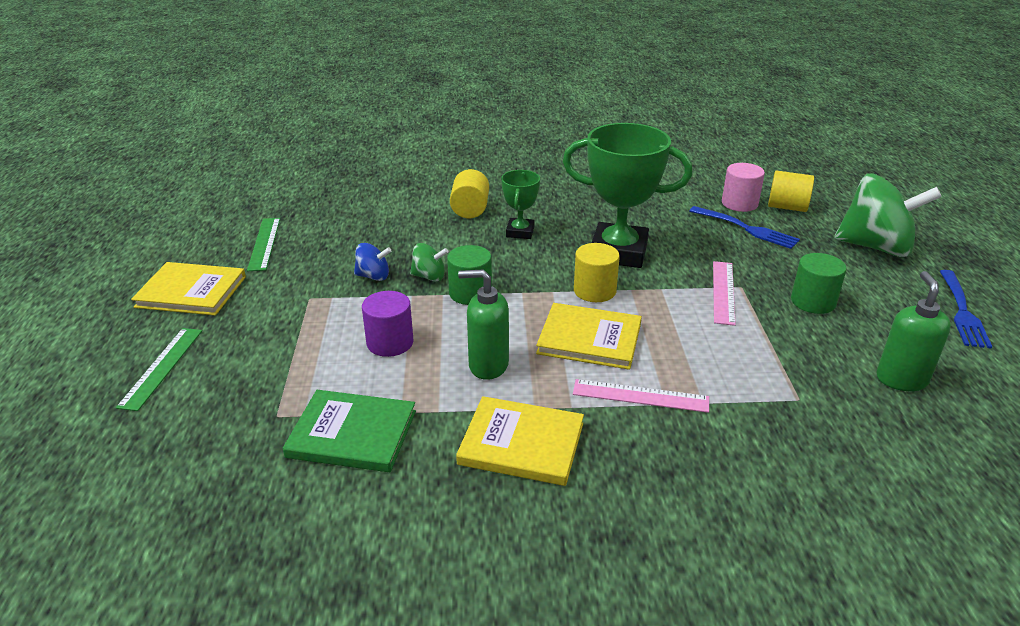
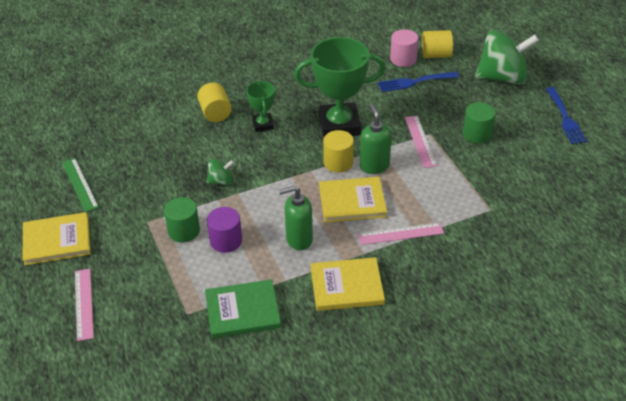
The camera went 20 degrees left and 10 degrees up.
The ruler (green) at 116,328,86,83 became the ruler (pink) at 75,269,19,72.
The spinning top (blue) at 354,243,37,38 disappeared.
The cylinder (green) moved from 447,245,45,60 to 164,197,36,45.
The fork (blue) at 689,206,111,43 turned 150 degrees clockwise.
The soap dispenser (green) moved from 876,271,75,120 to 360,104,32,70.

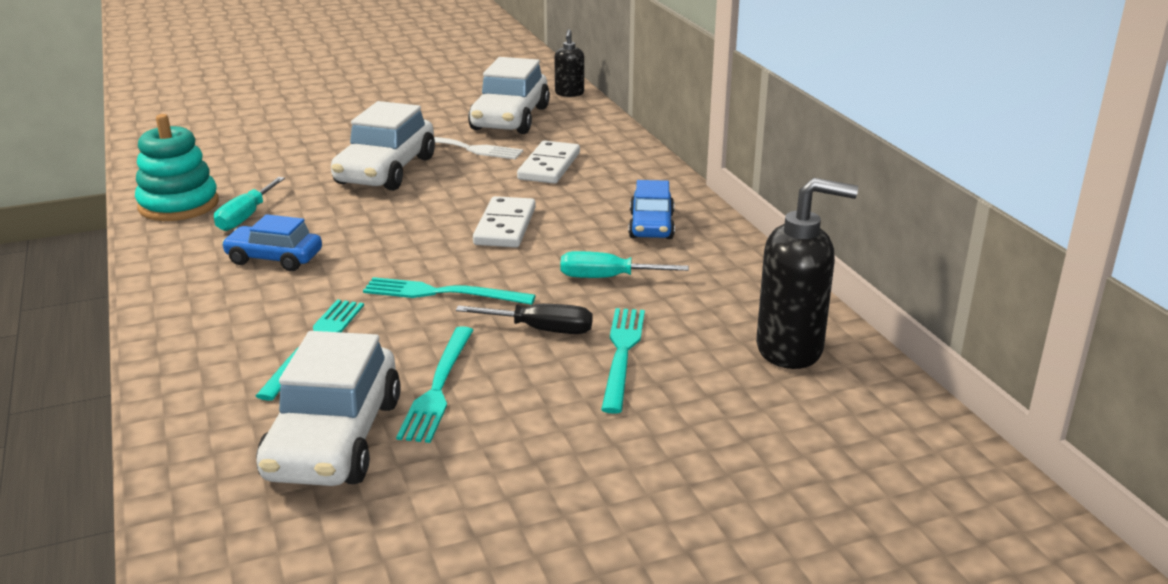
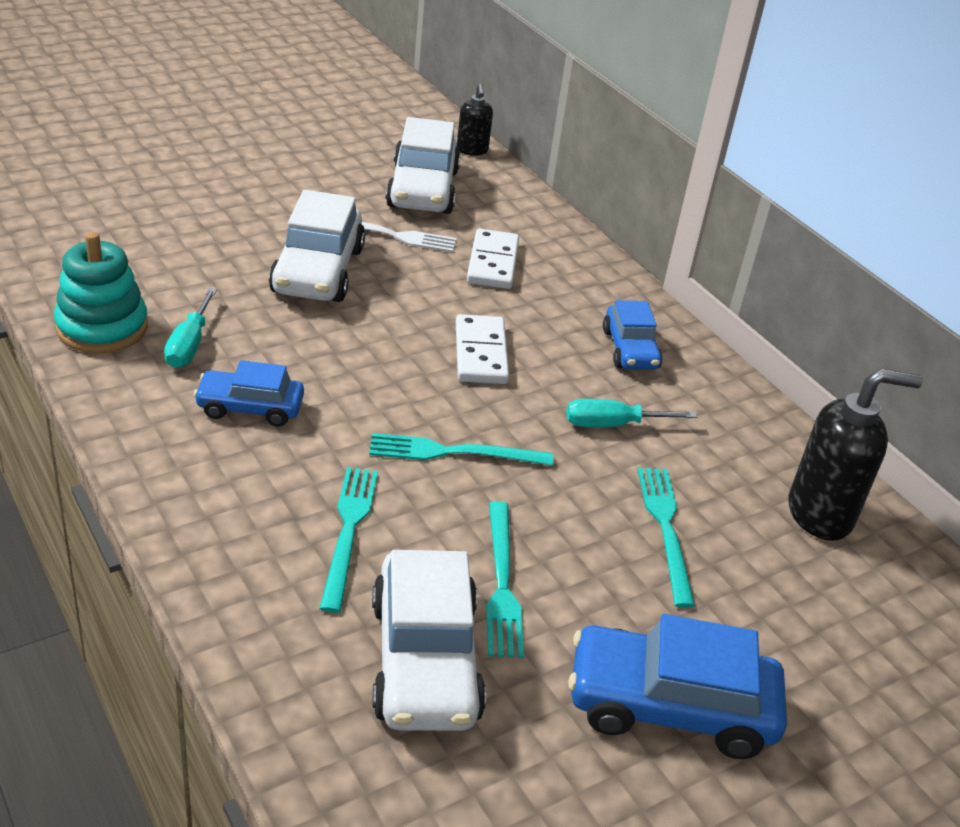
The camera went 15 degrees left and 10 degrees up.
The screwdriver (black) at 456,304,137,30 disappeared.
The car (blue) at 568,614,219,145 appeared.

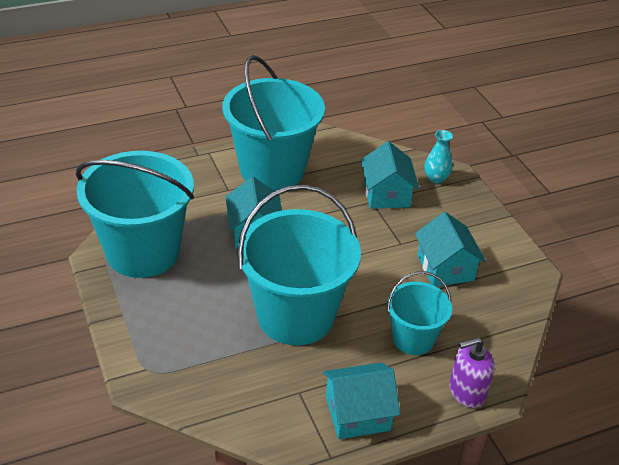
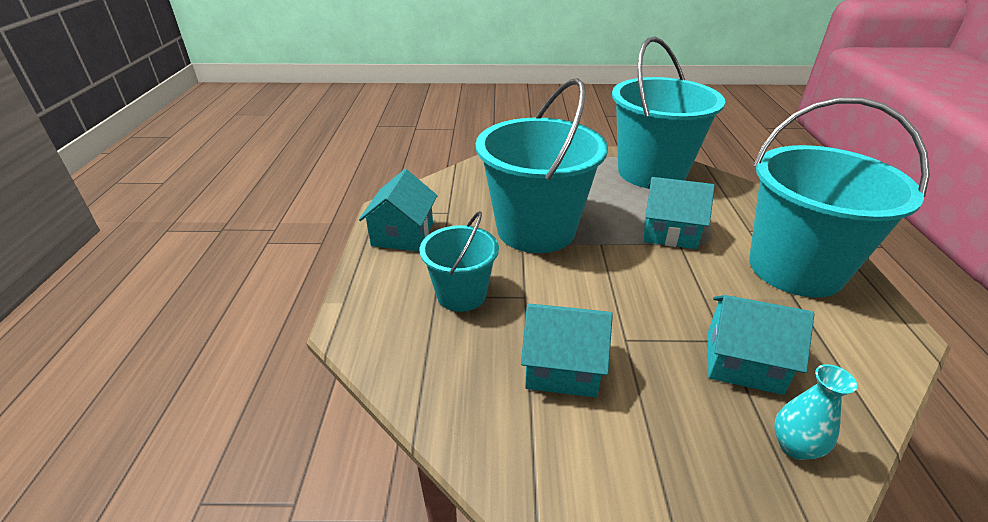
The camera went 115 degrees right and 5 degrees down.
The soap dispenser (purple) at 449,337,46,71 disappeared.

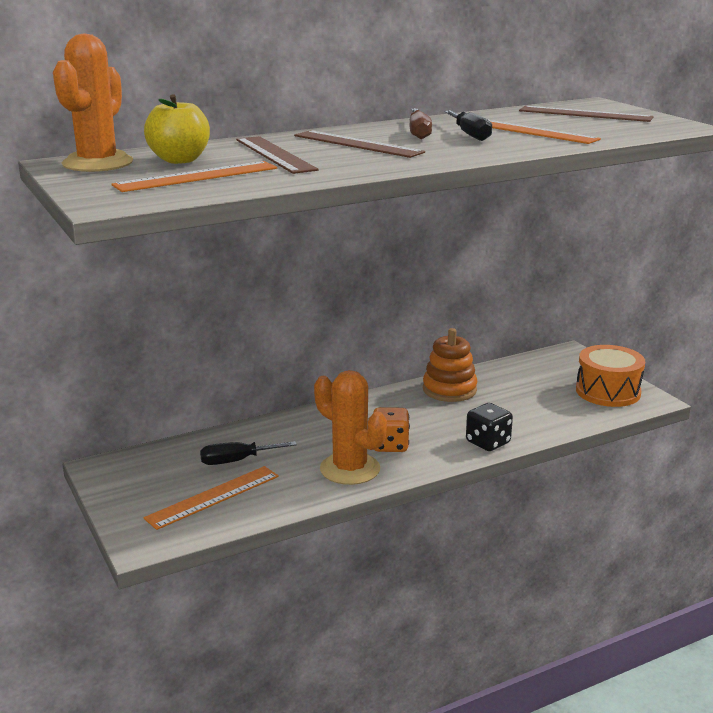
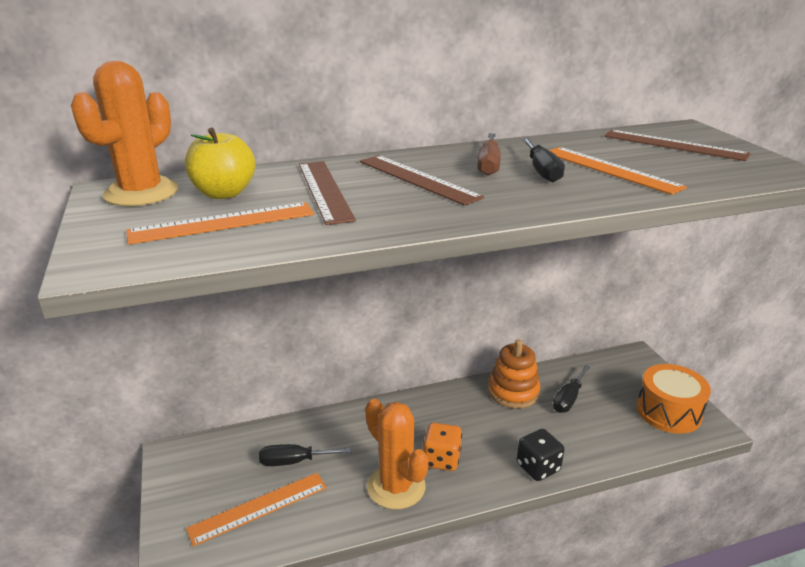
The camera went 10 degrees right and 5 degrees up.
The screwdriver (black) at 553,365,37,48 appeared.

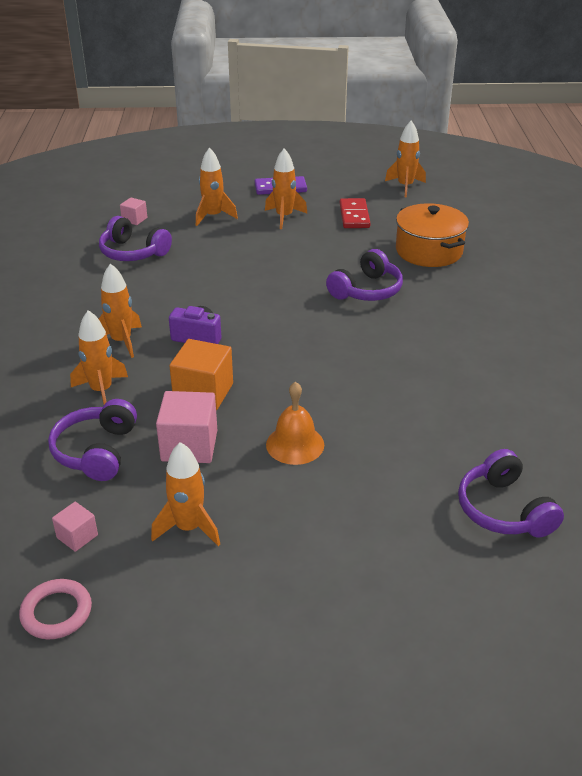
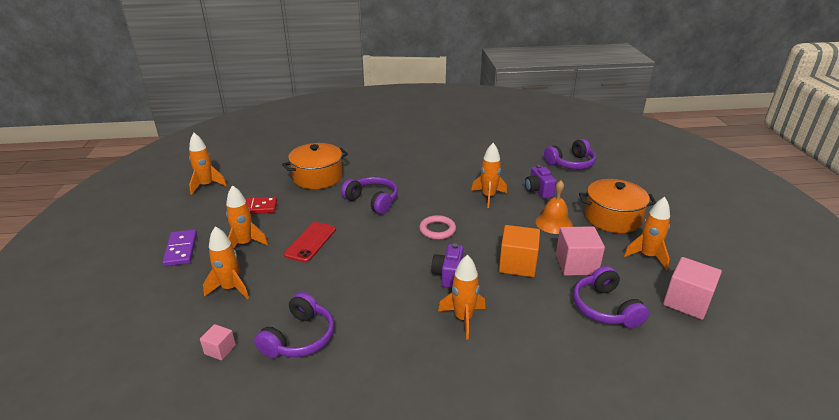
The camera went 95 degrees left and 5 degrees down.
The ring (pink) moved from 19,579,73,60 to 419,215,37,25.
The headphones (purple) at 48,399,89,82 turned 75 degrees clockwise.
The cube (pink) at 52,502,46,50 changed to 1.90 times the size.
The rocket (orange) moved from 70,310,58,94 to 471,143,36,65.
The phone (red) at 284,222,52,40 appeared.
The camera (purple) at 525,165,32,34 appeared.
The pot (orange) at 579,179,77,54 appeared.

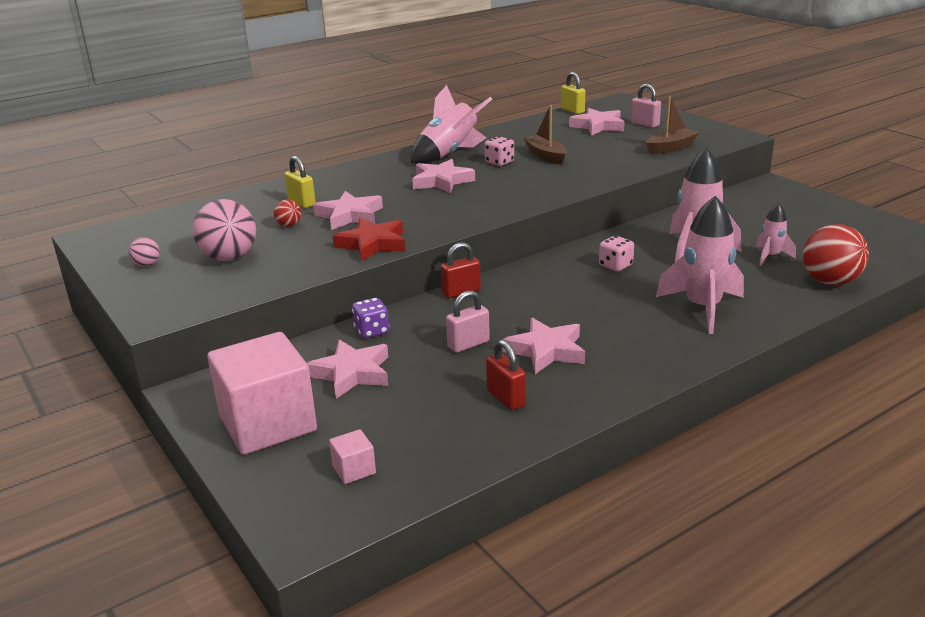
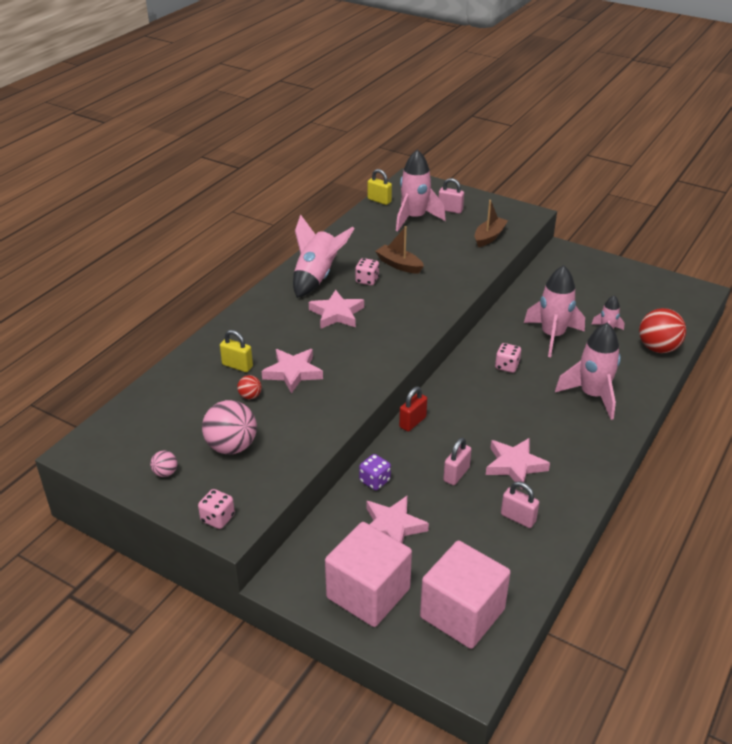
The camera went 25 degrees left and 10 degrees up.
The cube (pink) at 329,429,47,55 changed to 2.46 times the size.
The star (red) at 332,218,74,44 disappeared.
The padlock (red) at 486,340,40,70 became the padlock (pink) at 501,482,38,46.
The star (pink) at 569,108,56,28 was replaced by the rocket (pink) at 396,149,50,83.
The dice (pink) at 198,489,37,40 appeared.

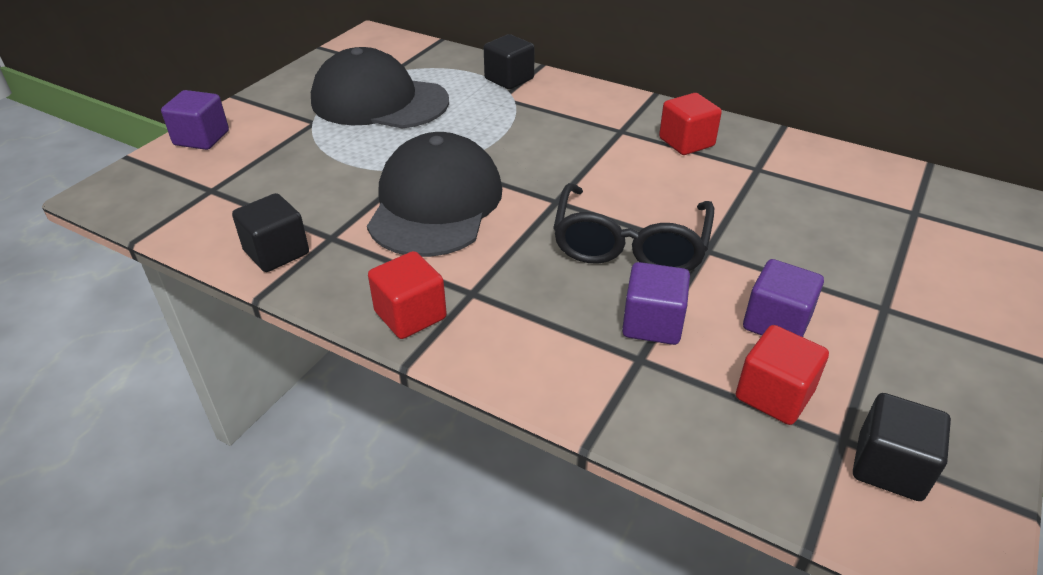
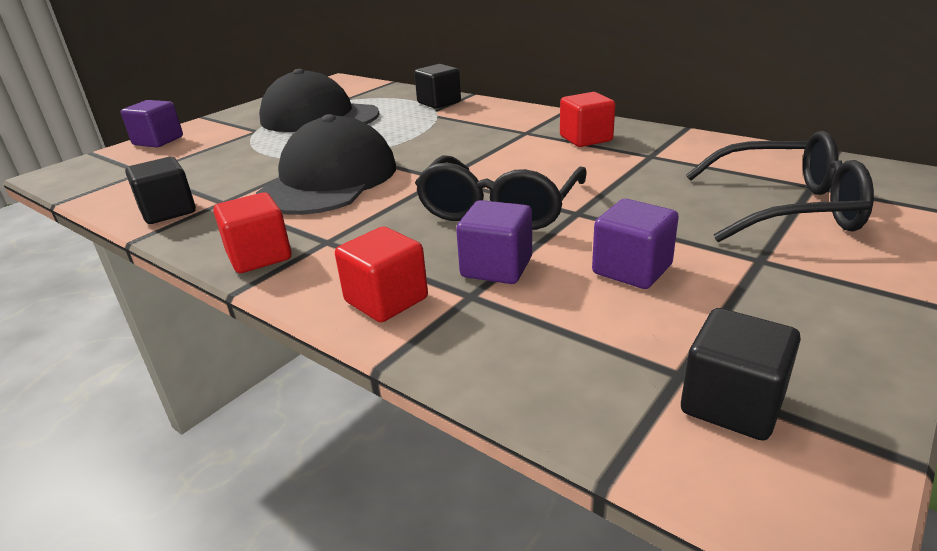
The camera went 10 degrees right and 10 degrees down.
The cube (red) moved from 736,325,93,100 to 335,227,93,95.
The glasses (black) at 686,131,188,111 appeared.

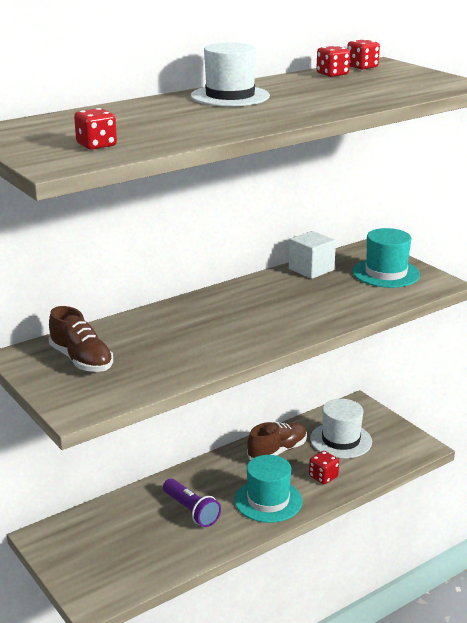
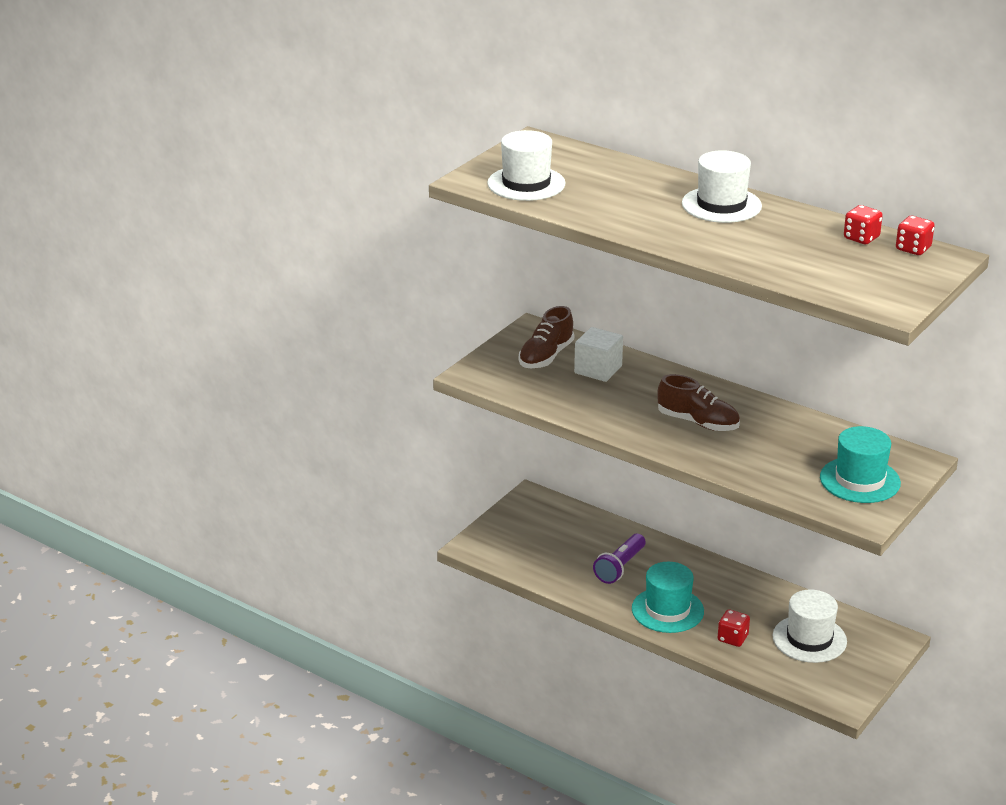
The camera went 70 degrees right and 5 degrees up.
The dice (red) at 74,108,43,42 was replaced by the hat (white) at 487,130,78,71.
The shoe (brown) moved from 247,422,60,38 to 657,374,83,57.
The cube (white) moved from 289,231,47,48 to 574,327,49,55.

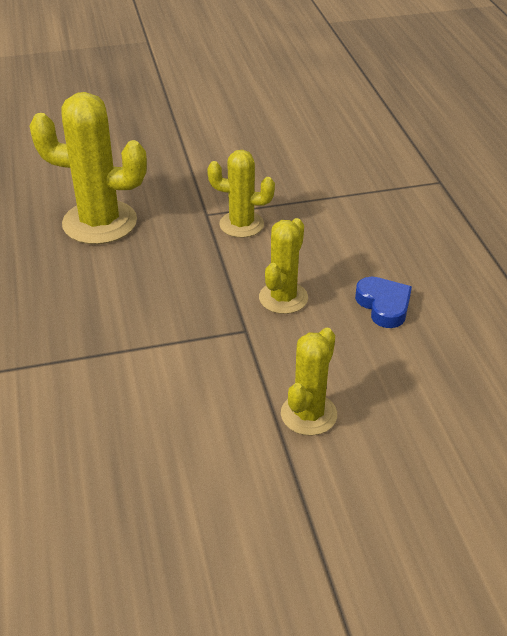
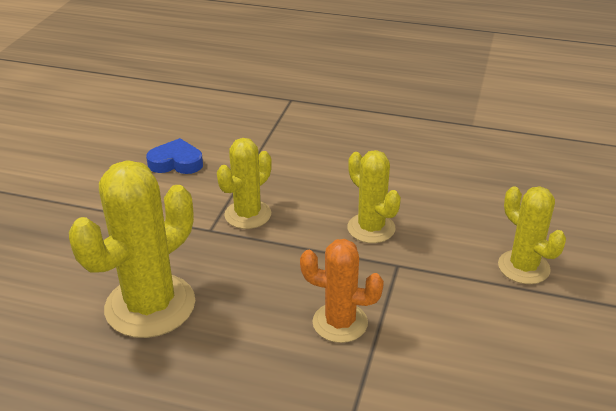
The camera went 60 degrees left and 5 degrees down.
The heart (blue) moved from 355,277,57,51 to 146,138,57,36.
The cactus (orange) at 300,239,84,104 appeared.

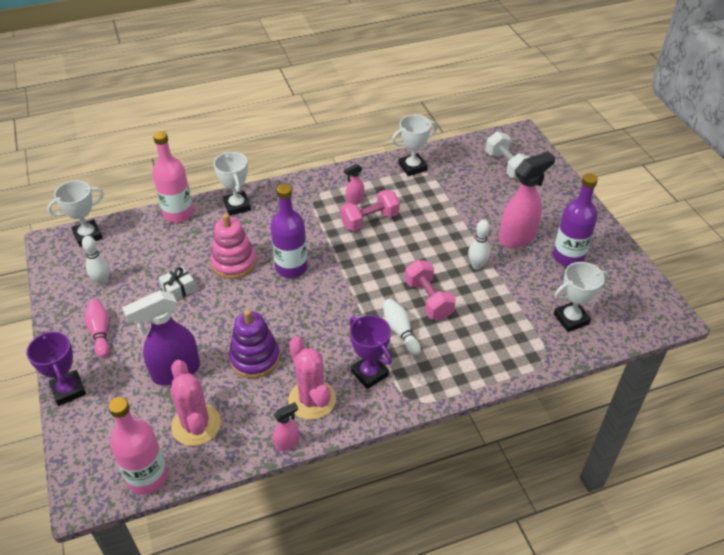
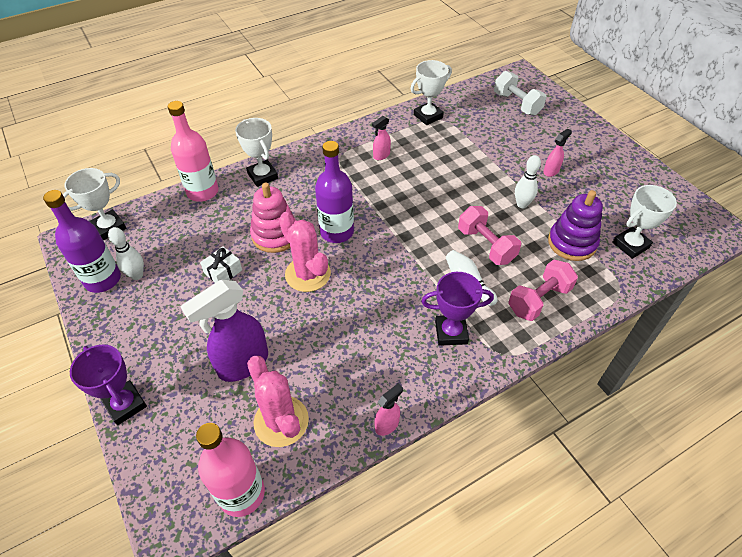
The camera went 10 degrees left and 5 degrees up.
The bowling pin (pink) at 84,299,25,59 disappeared.
The stacking toy (purple) moved from 229,309,51,69 to 548,190,55,71.
The cactus (pink) moved from 288,336,48,84 to 279,212,52,80.
The dumbbell (pink) moved from 340,190,60,41 to 508,260,70,61.
The trophy (purple) at 349,315,43,74 turned 45 degrees counterclockwise.
The spray bottle (pink) at 499,151,56,97 changed to 0.48 times the size.
The bottle (purple) moved from 553,173,45,94 to 43,190,78,103.

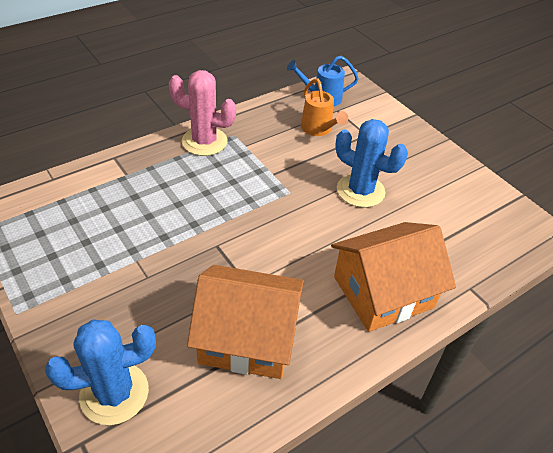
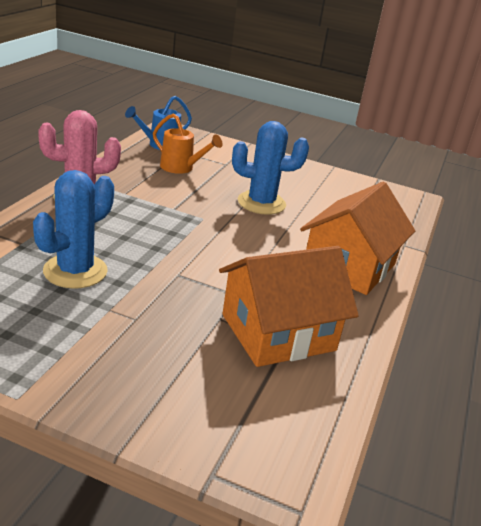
The camera went 35 degrees left and 15 degrees down.
The cactus (blue) moved from 45,319,111,106 to 33,170,81,119.

